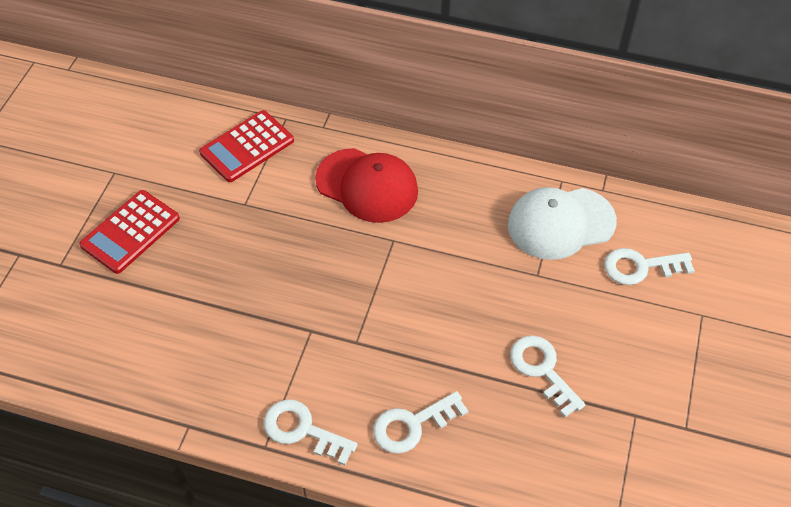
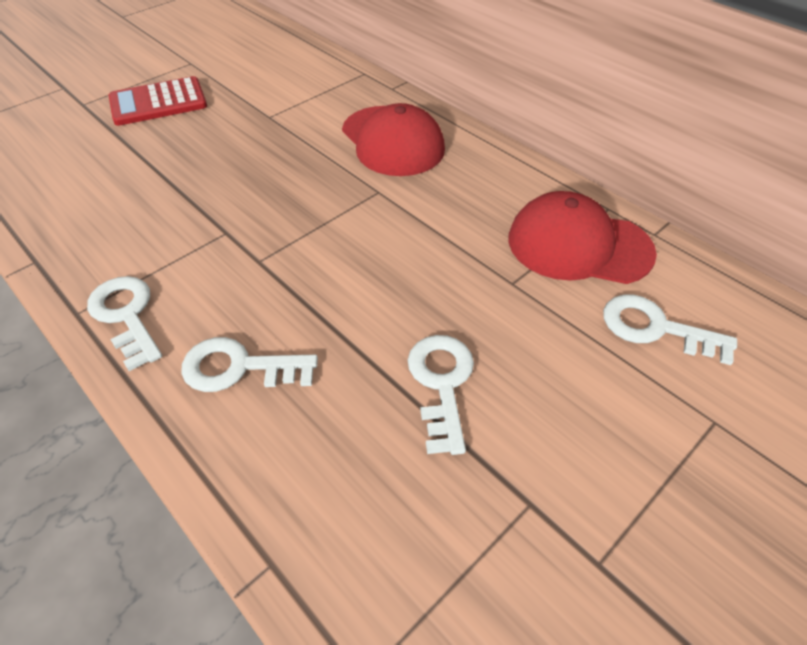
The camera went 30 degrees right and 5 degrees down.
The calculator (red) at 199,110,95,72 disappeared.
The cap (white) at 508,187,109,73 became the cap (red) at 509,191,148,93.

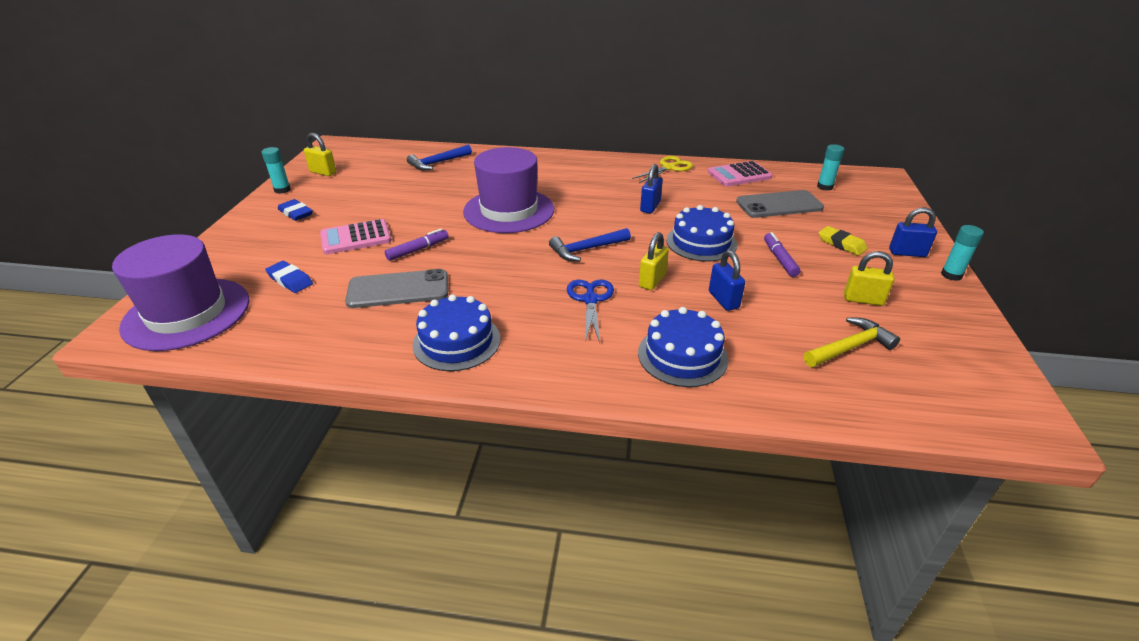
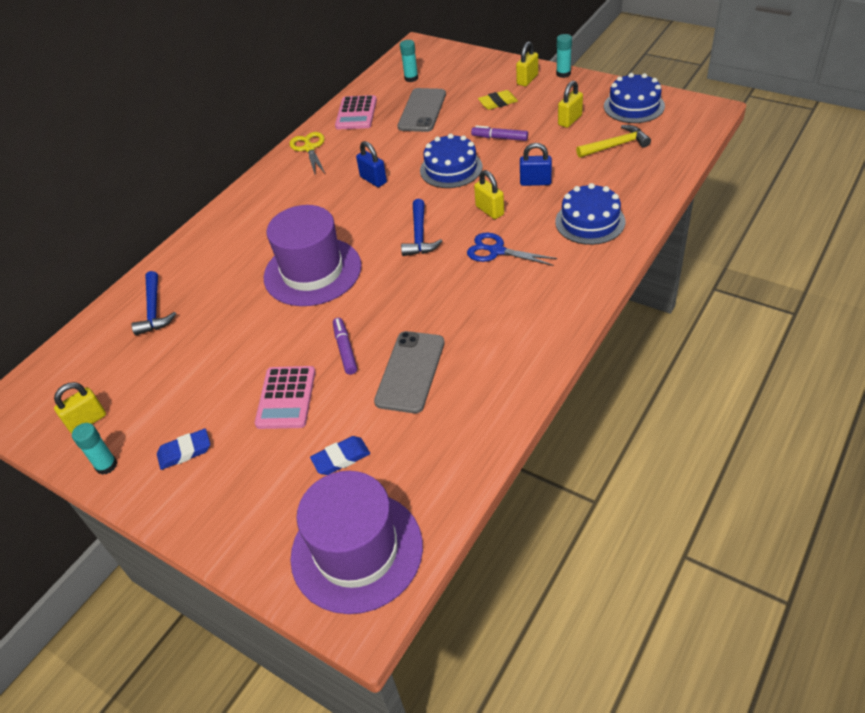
The camera went 60 degrees left and 10 degrees up.
The cake (blue) moved from 413,294,87,77 to 604,73,61,50.
The hammer (yellow) at 804,317,96,50 turned 75 degrees clockwise.
The padlock (blue) at 889,207,48,50 became the padlock (yellow) at 516,41,22,45.

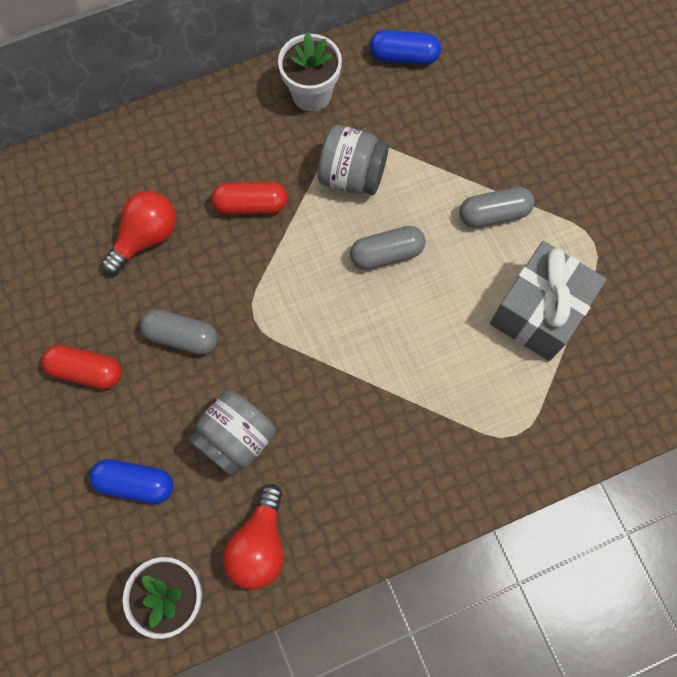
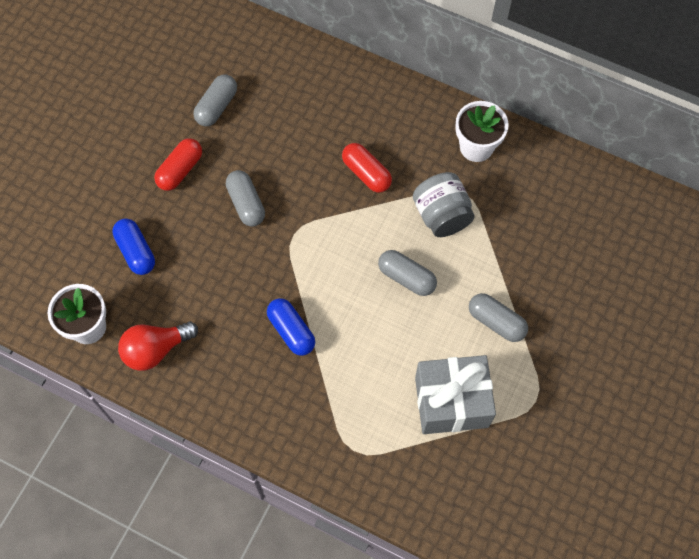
The camera went 50 degrees right and 5 degrees down.
The capsule (red) at 42,345,80,44 turned 60 degrees clockwise.
The light bulb (red) at 101,191,75,84 disappeared.
The jar (grey) at 188,390,88,88 disappeared.
The capsule (blue) moved from 370,30,71,35 to 267,298,48,58.
The capsule (grey) at 194,74,43,52 appeared.

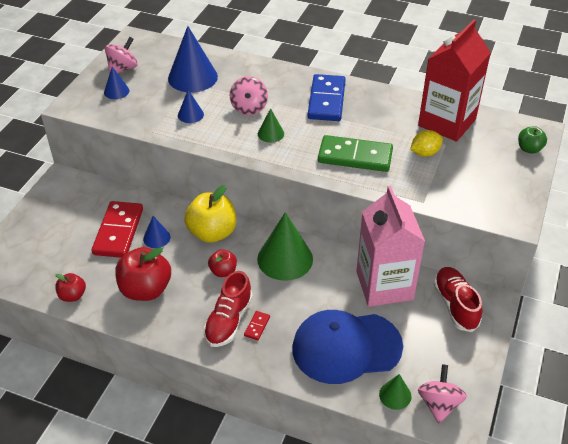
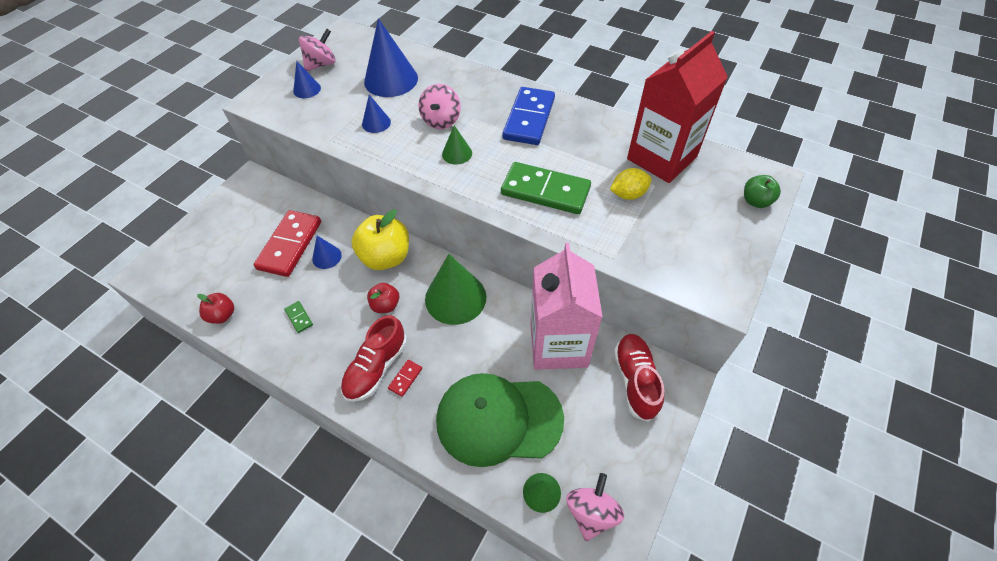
The camera went 10 degrees right and 10 degrees up.
The apple (red) at 115,247,56,54 was replaced by the domino (green) at 284,301,29,32.
The cap (blue) at 292,310,111,74 became the cap (green) at 436,373,128,94.

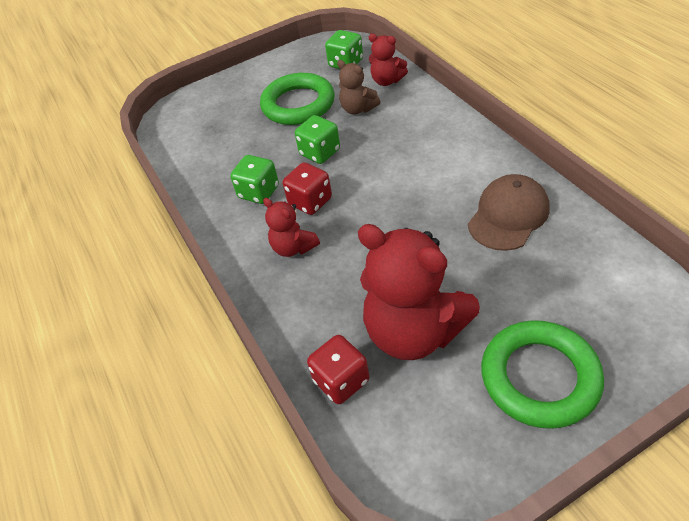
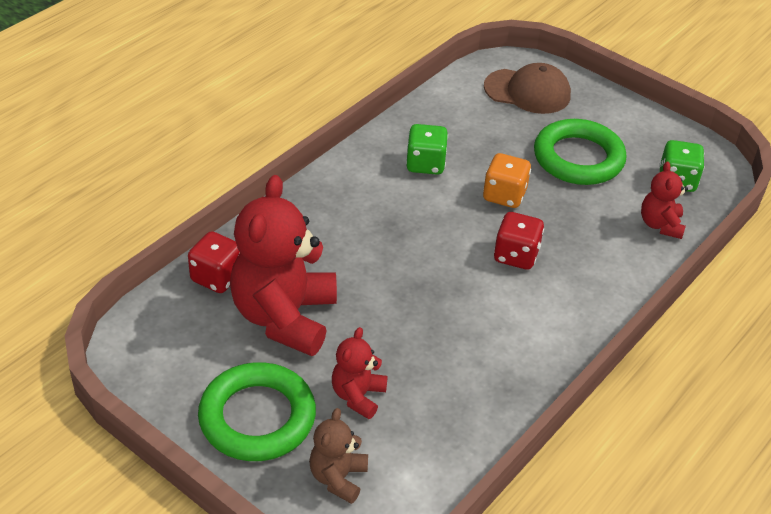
The camera went 60 degrees right and 5 degrees down.
The teddy bear (red) moved from 263,198,57,59 to 332,327,56,92.
The dice (red) moved from 283,162,49,53 to 494,212,50,58.
The dice (green) at 295,115,45,49 became the dice (orange) at 483,153,48,55.
The teddy bear (brown) moved from 337,60,43,54 to 309,408,59,96.
The cap (brown) moved from 468,174,81,77 to 484,63,87,51.

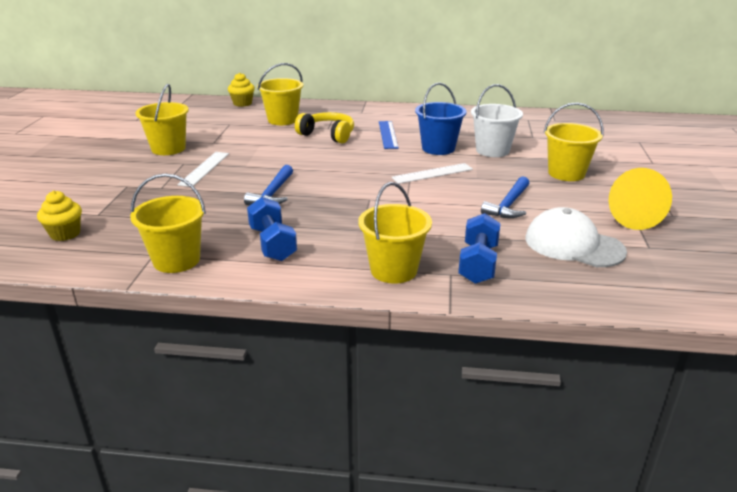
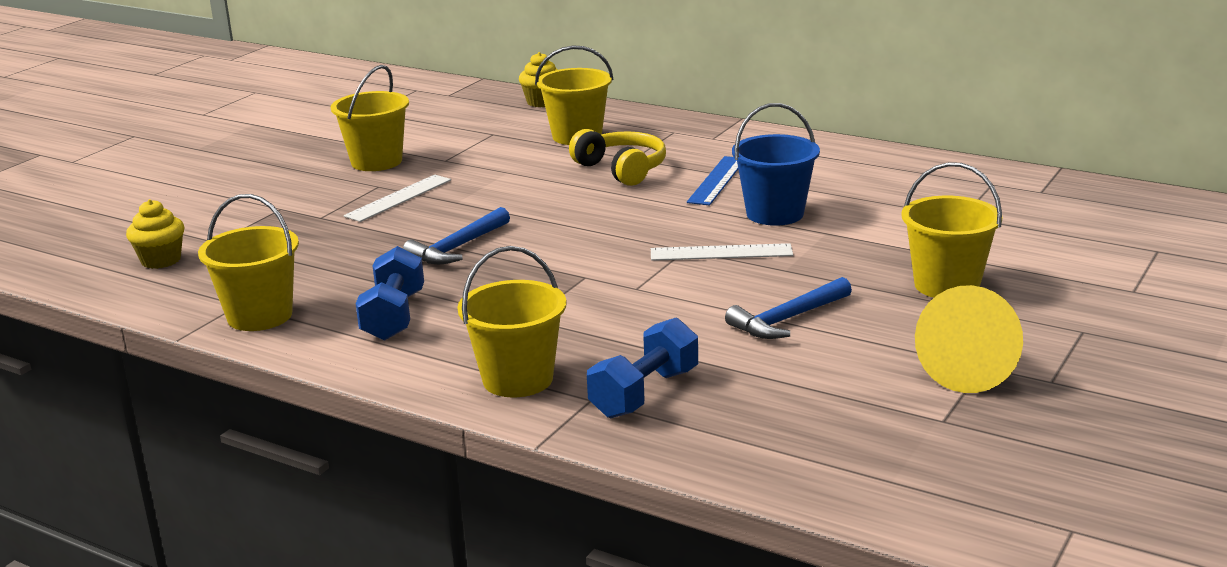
The camera went 25 degrees right and 5 degrees down.
The bucket (white) at 471,84,52,73 disappeared.
The cap (white) at 526,207,101,60 disappeared.

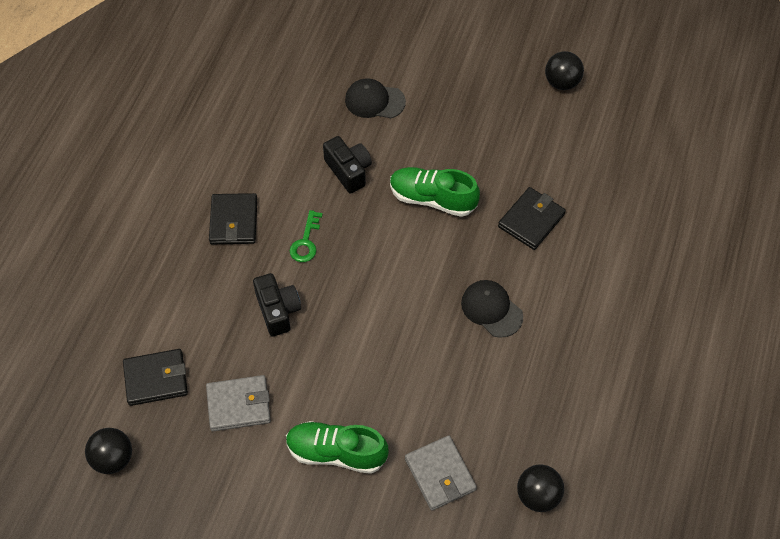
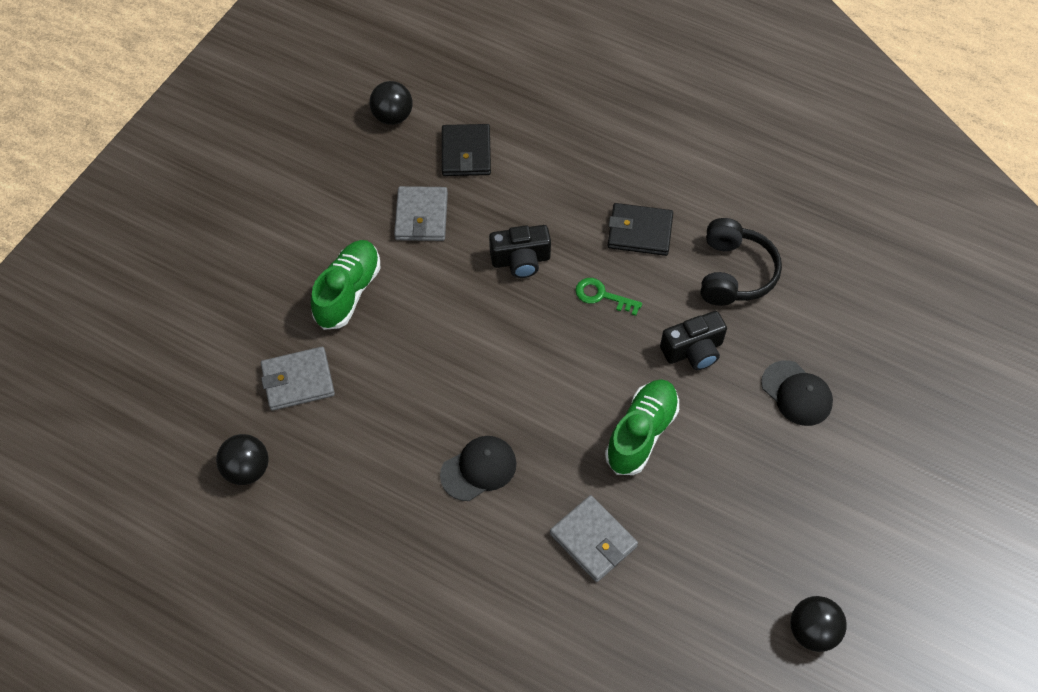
The camera went 100 degrees right and 0 degrees up.
The cap (black) at 345,78,61,40 turned 120 degrees clockwise.
The wallet (black) at 498,187,68,63 became the wallet (grey) at 550,495,88,87.
The headphones (black) at 701,218,81,88 appeared.

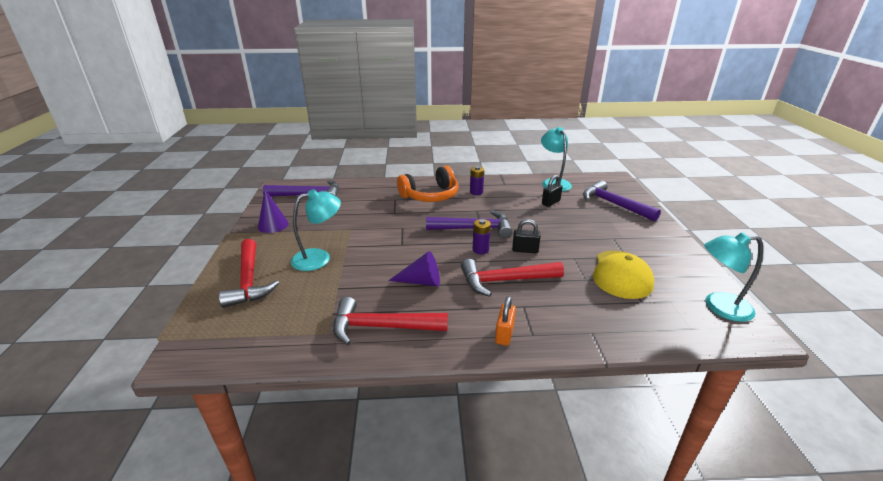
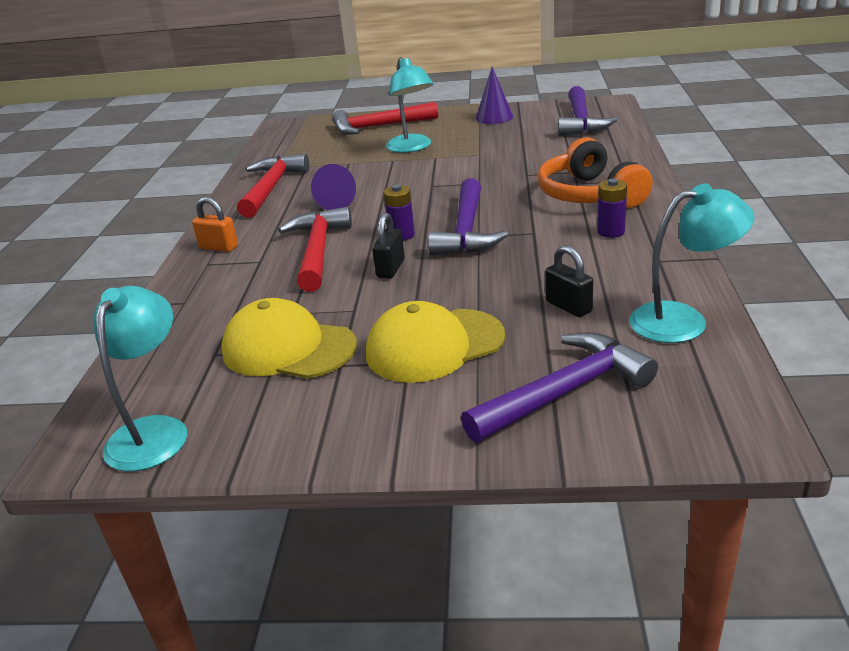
The camera went 100 degrees right and 0 degrees up.
The cap (yellow) at 366,301,139,82 appeared.

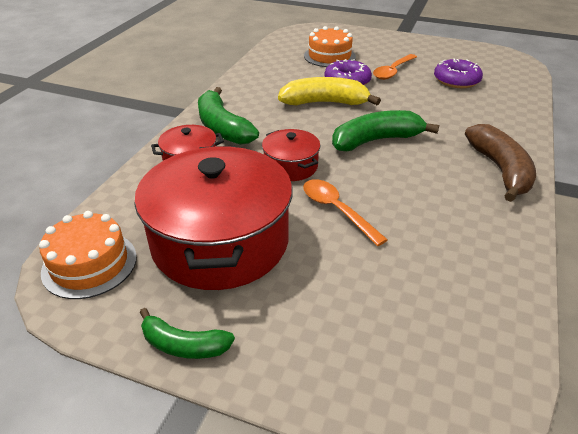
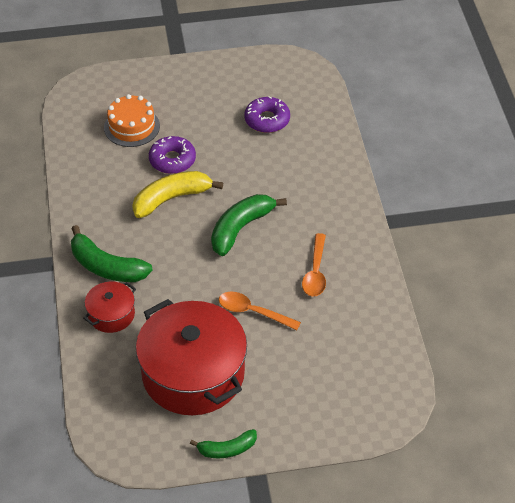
The camera went 30 degrees left and 10 degrees up.
The cake (orange) at 39,211,98,88 disappeared.
The pot (red) at 262,129,58,52 disappeared.
The spoon (orange) moved from 373,54,44,26 to 302,233,24,64.
The banana (brown) at 465,124,71,78 disappeared.

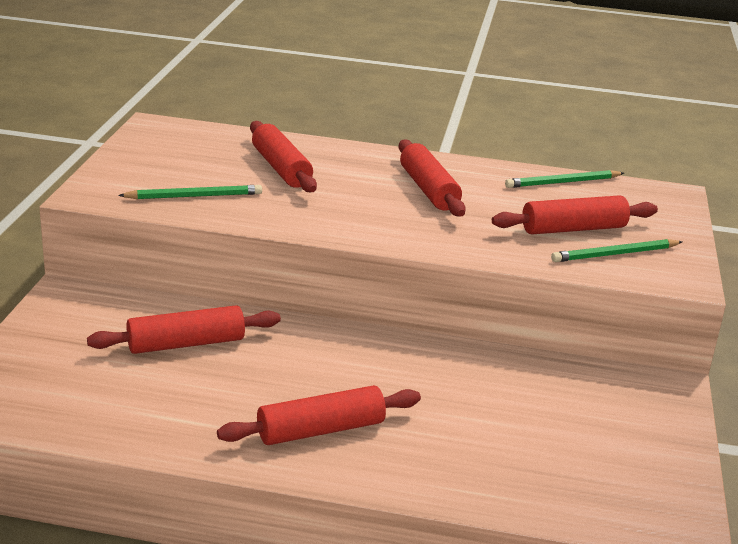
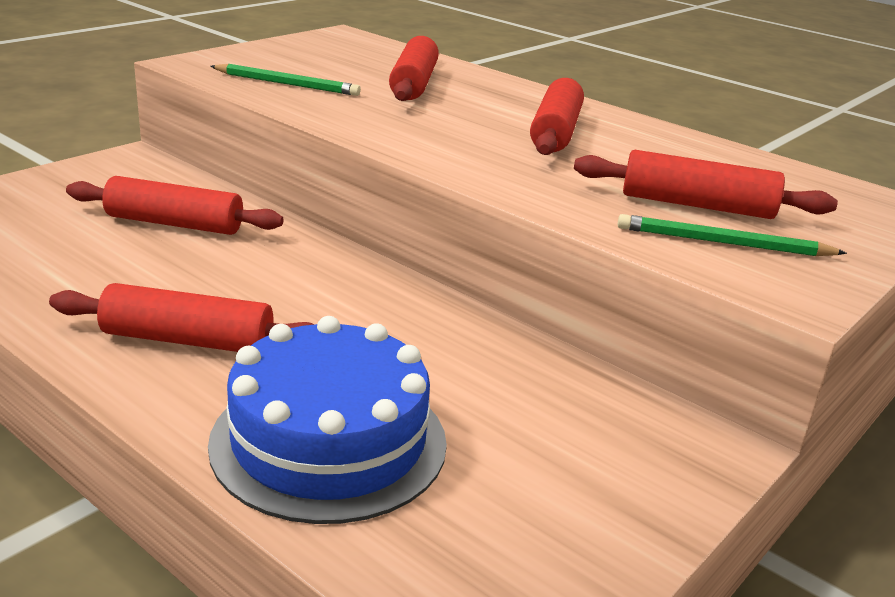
The camera went 30 degrees right and 0 degrees up.
The pencil (green) at 505,170,119,18 disappeared.
The cake (blue) at 208,316,239,208 appeared.

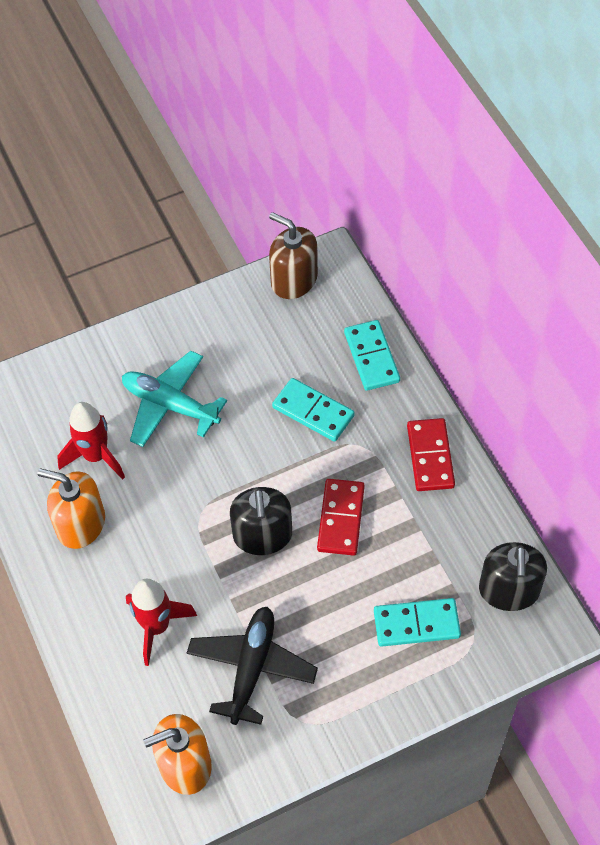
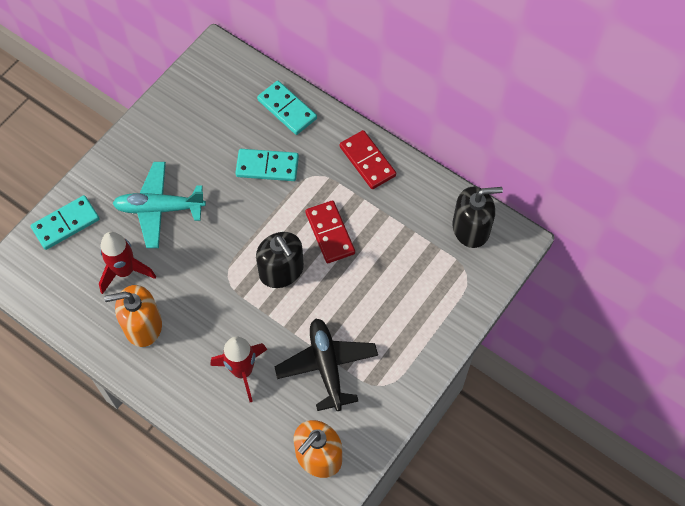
The camera went 30 degrees left and 5 degrees up.
The soap dispenser (brown) at 269,212,49,87 disappeared.
The domino (turquoise) moved from 374,598,87,49 to 31,195,69,55.
The soap dispenser (black) at 479,542,68,69 turned 75 degrees counterclockwise.

